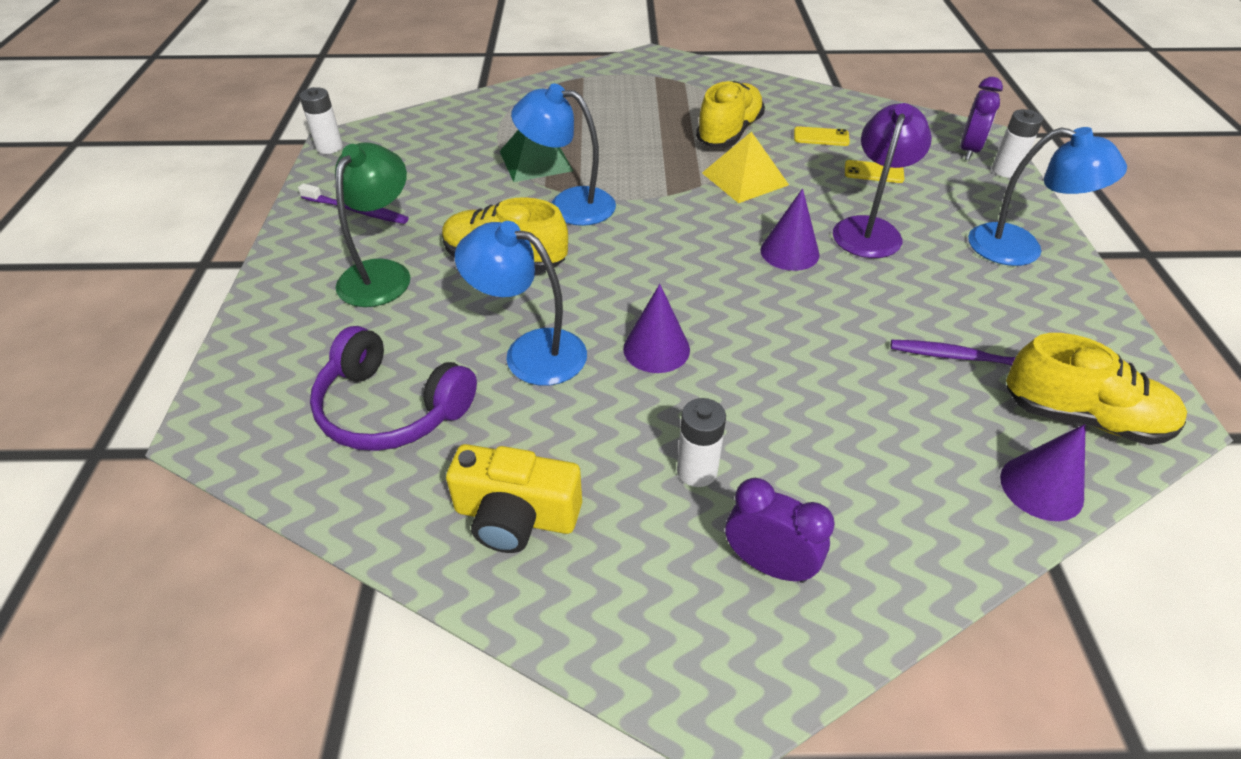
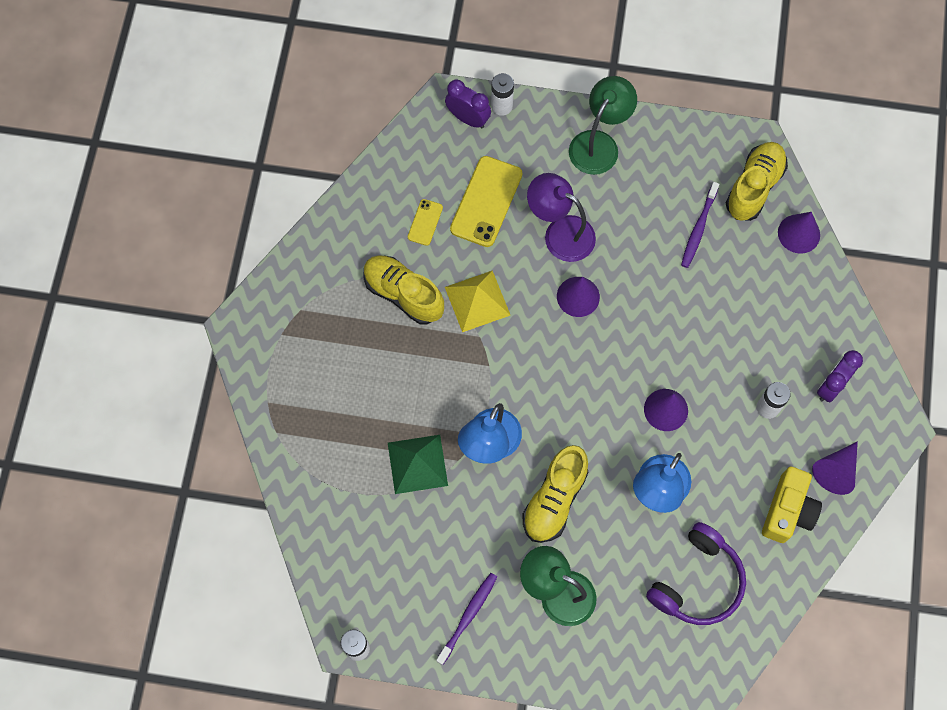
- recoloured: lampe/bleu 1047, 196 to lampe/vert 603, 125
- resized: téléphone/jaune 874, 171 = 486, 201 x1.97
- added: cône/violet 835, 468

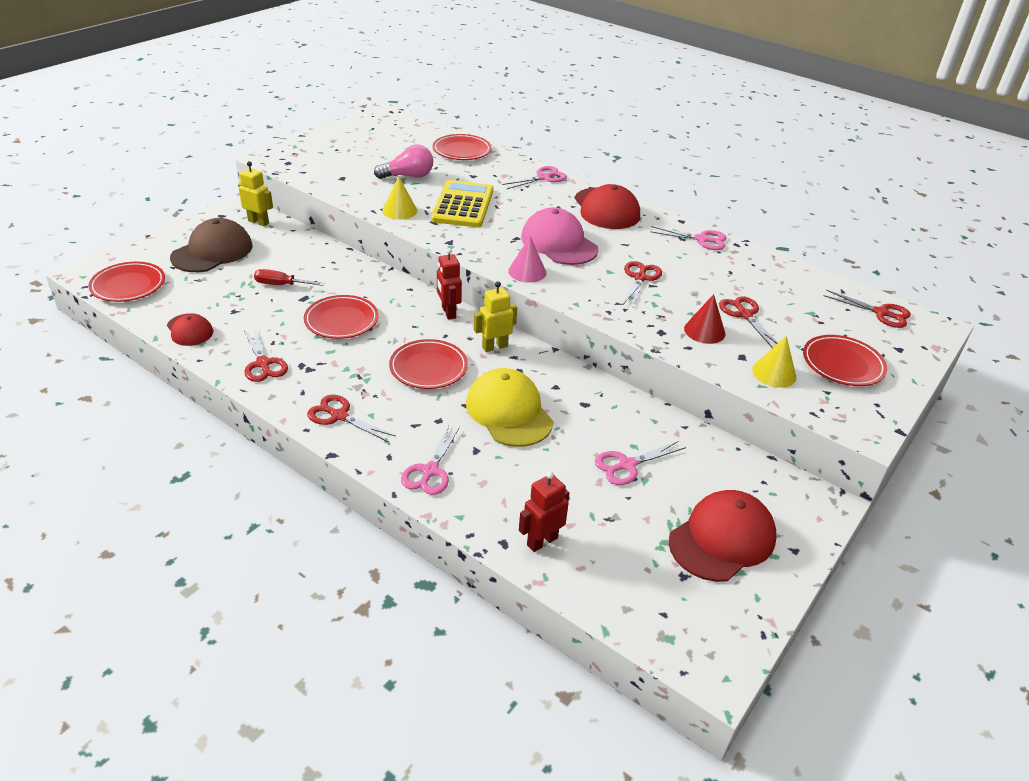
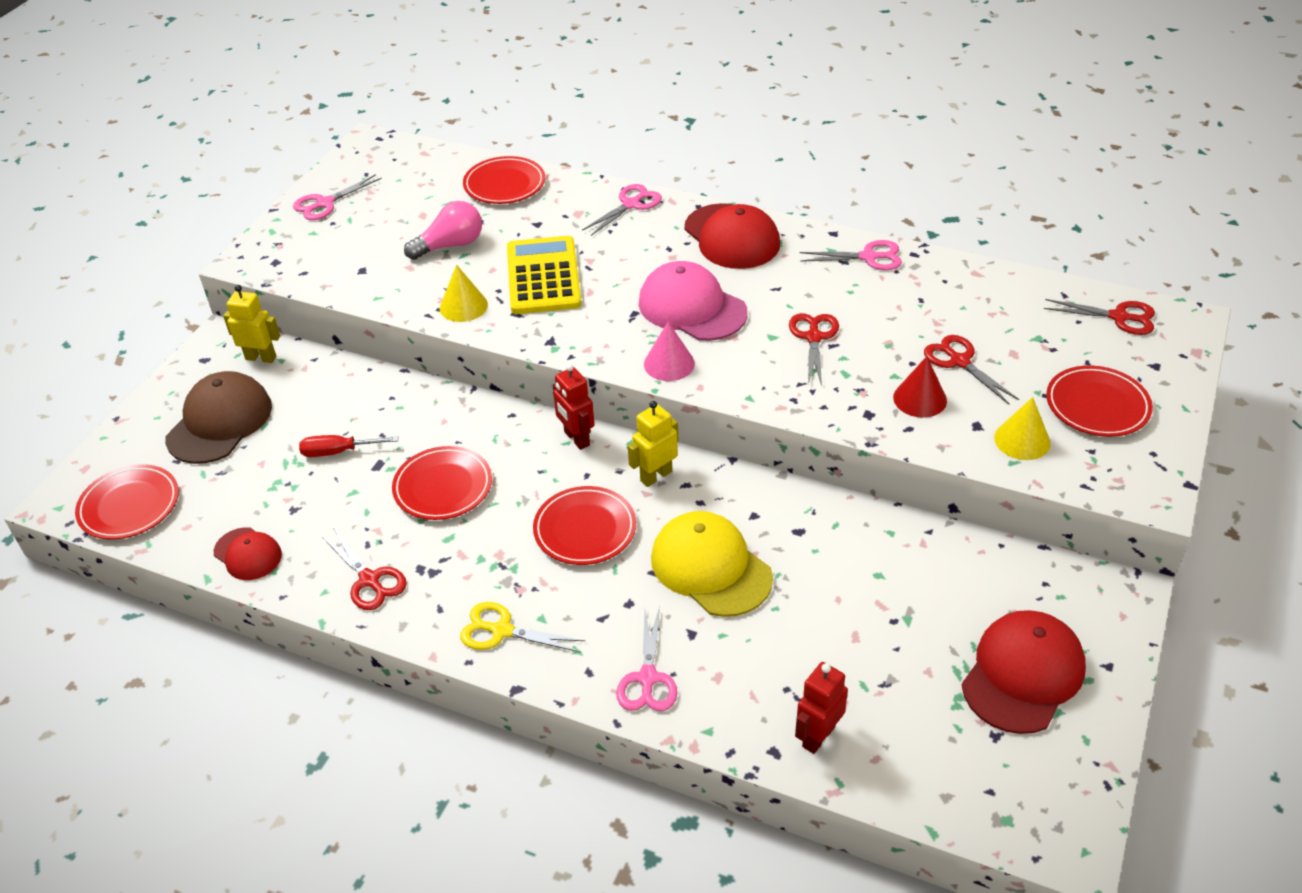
- recoloured: ciseaux/rouge 351, 418 to ciseaux/jaune 522, 627
- moved: ciseaux/rose 640, 463 to 337, 197

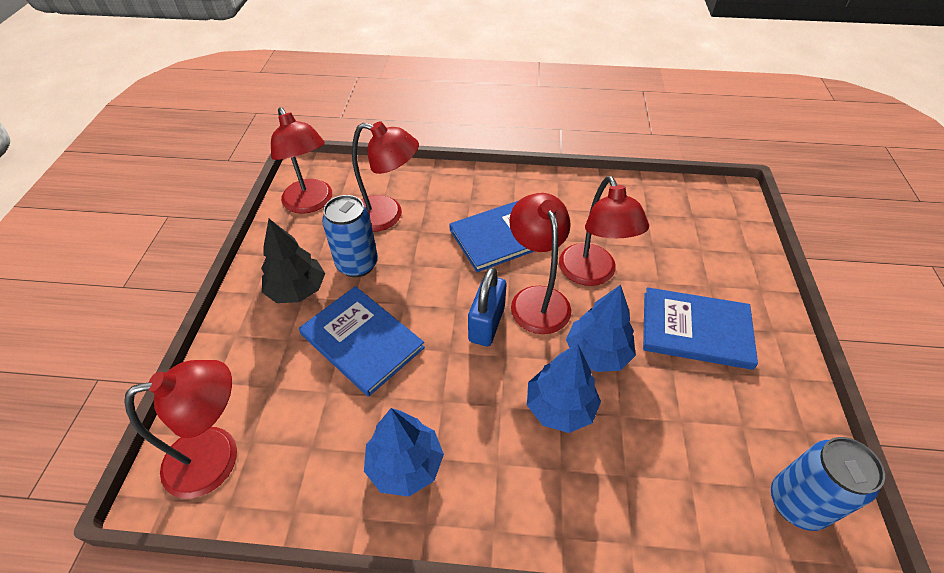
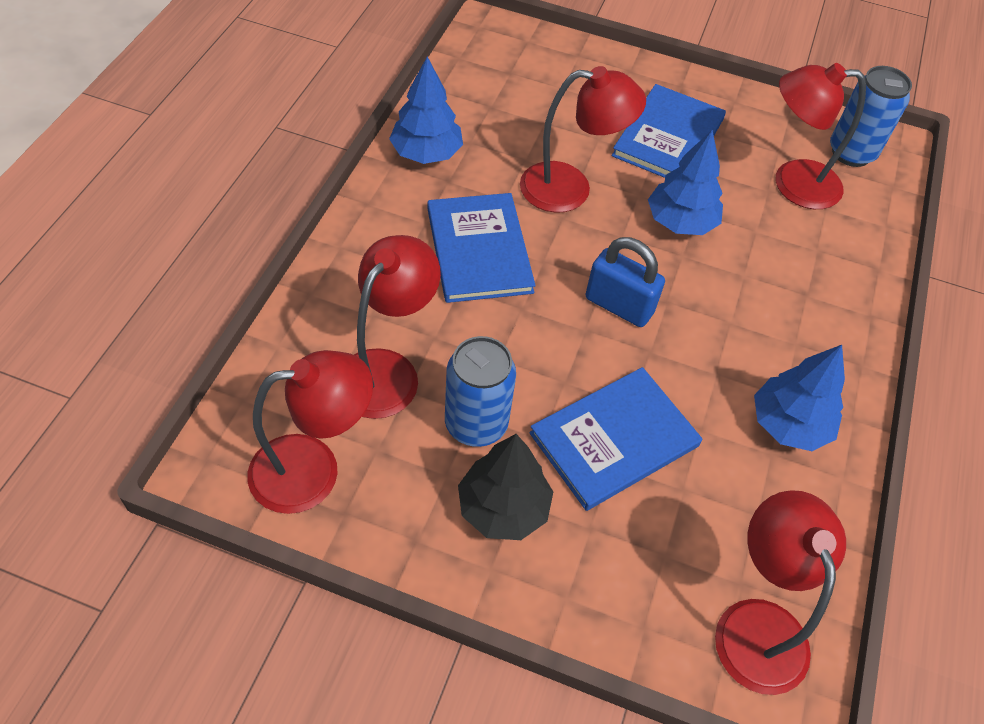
- moved: lampe/rouge 540, 263 to 821, 136
- moved: arbre/bleu 564, 388 to 426, 110

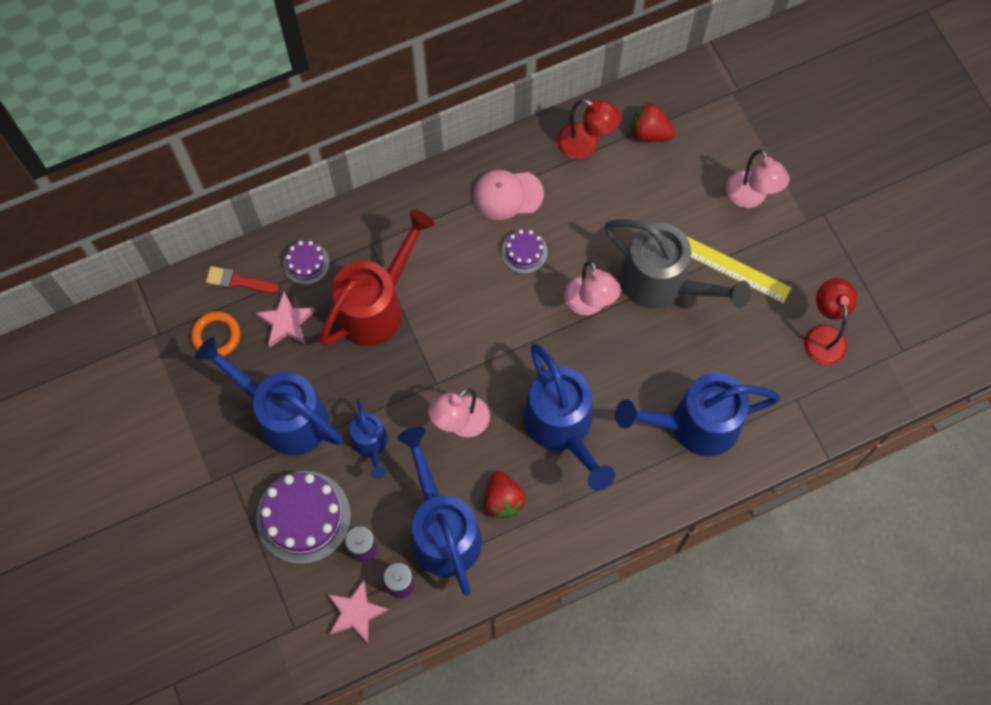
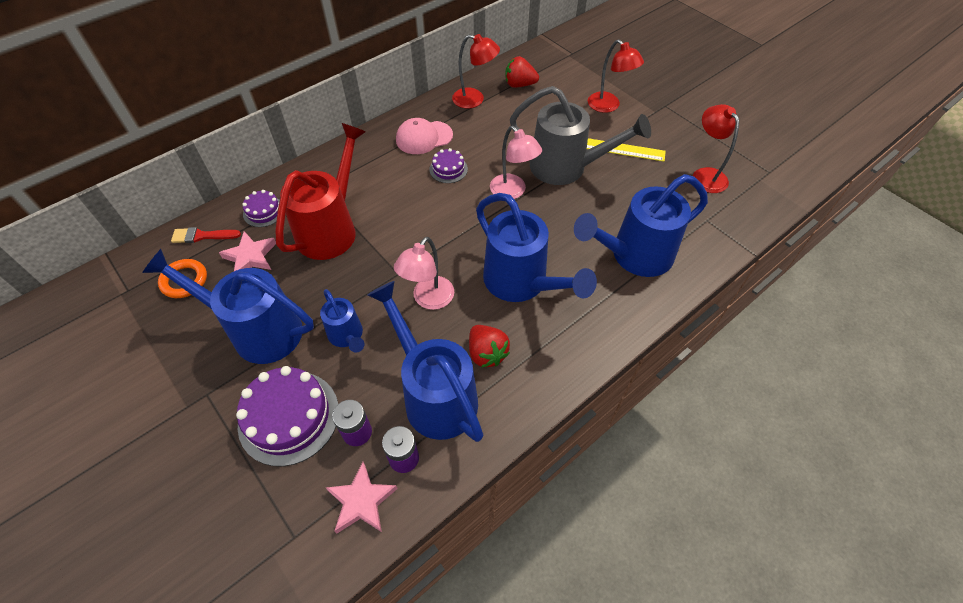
- recoloured: lampe/rose 758, 178 to lampe/rouge 616, 76

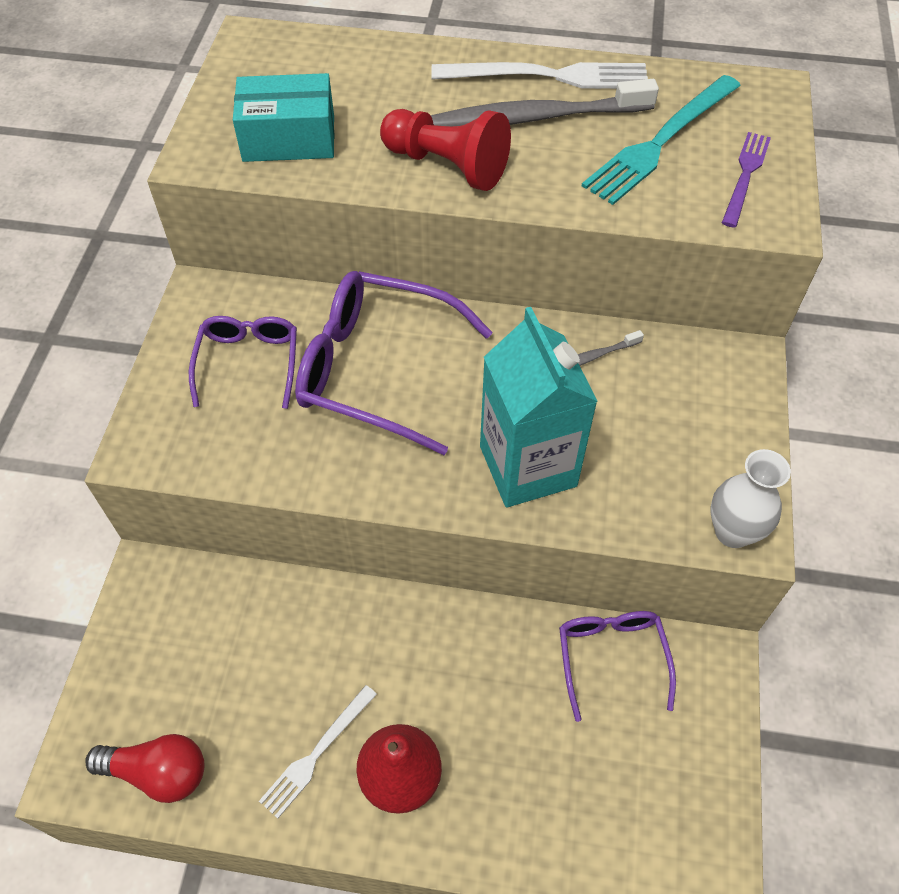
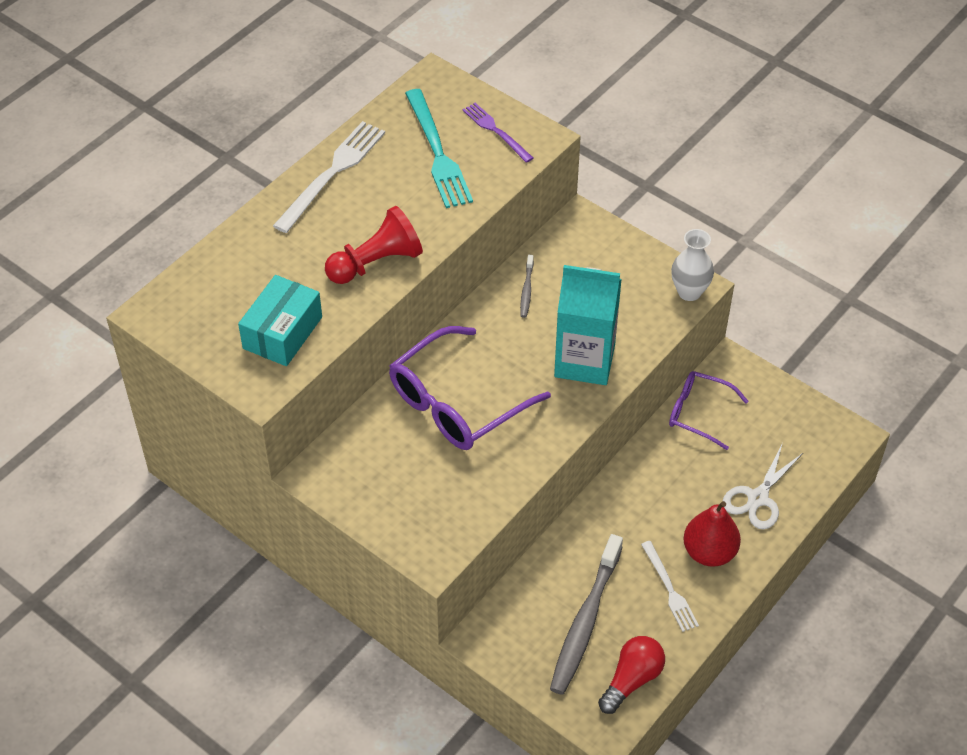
- moved: brosse à dents/gris 545, 102 to 586, 614
- removed: lunettes/violet 243, 362
- added: ciseaux/blanc 763, 487

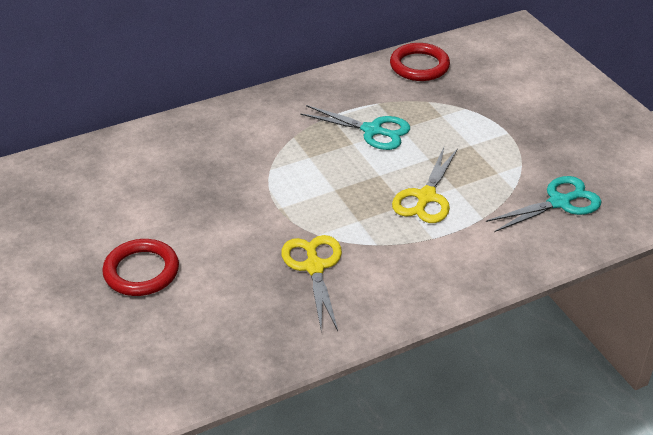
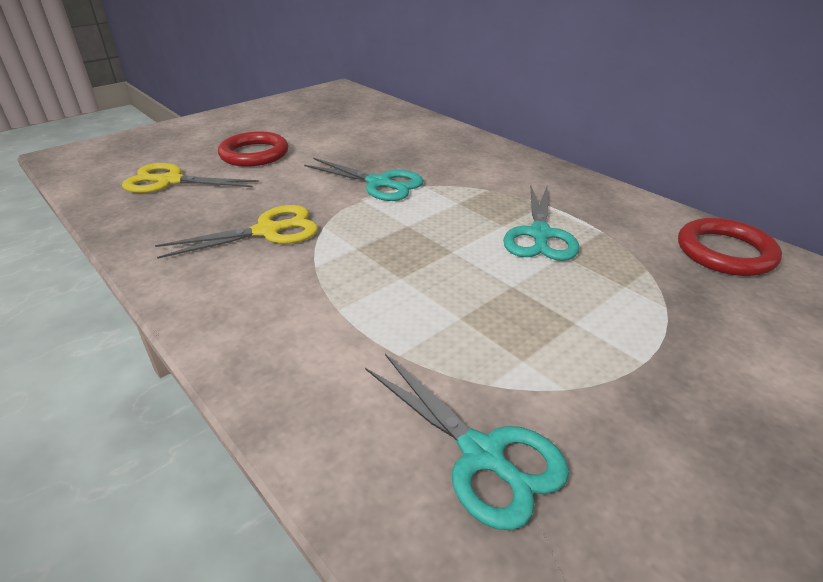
- moved: ciseaux/jaune 425, 185 to 190, 178
- added: ciseaux/turquoise 364, 179

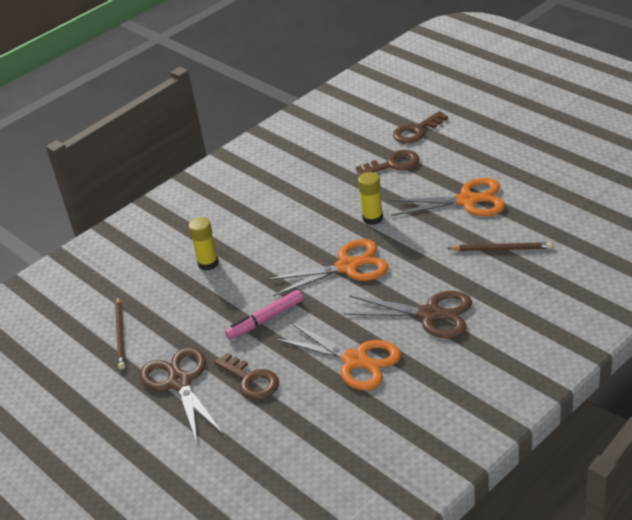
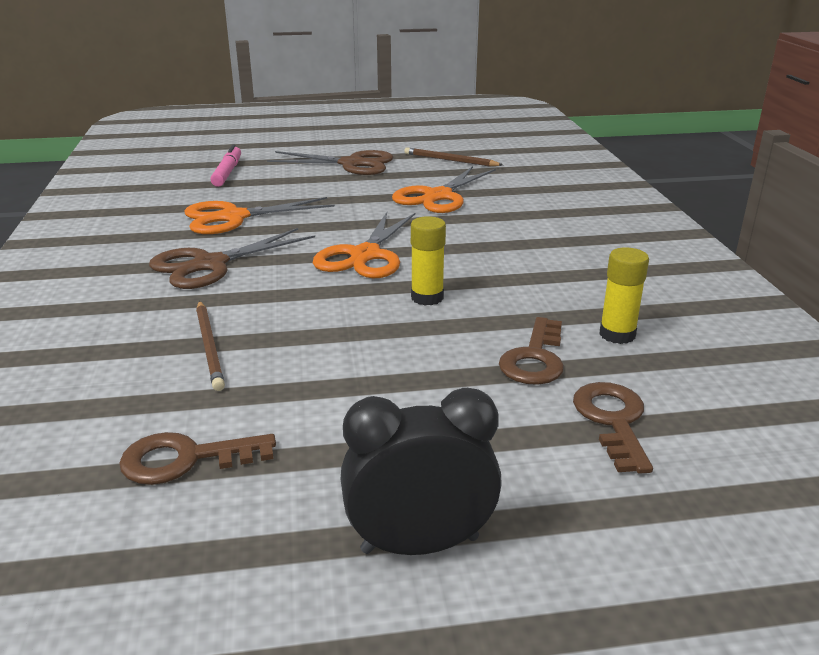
- moved: ciseaux/orange 447, 197 to 444, 189
- moved: bâton de colle/jaune 203, 244 to 624, 295
- turned: crayon/marron 499, 246 = 210, 346 60 degrees counterclockwise
- moved: feutre/rose 264, 315 to 225, 166
- moved: clé/marron 246, 376 to 197, 458
- added: réveil/noir 421, 471

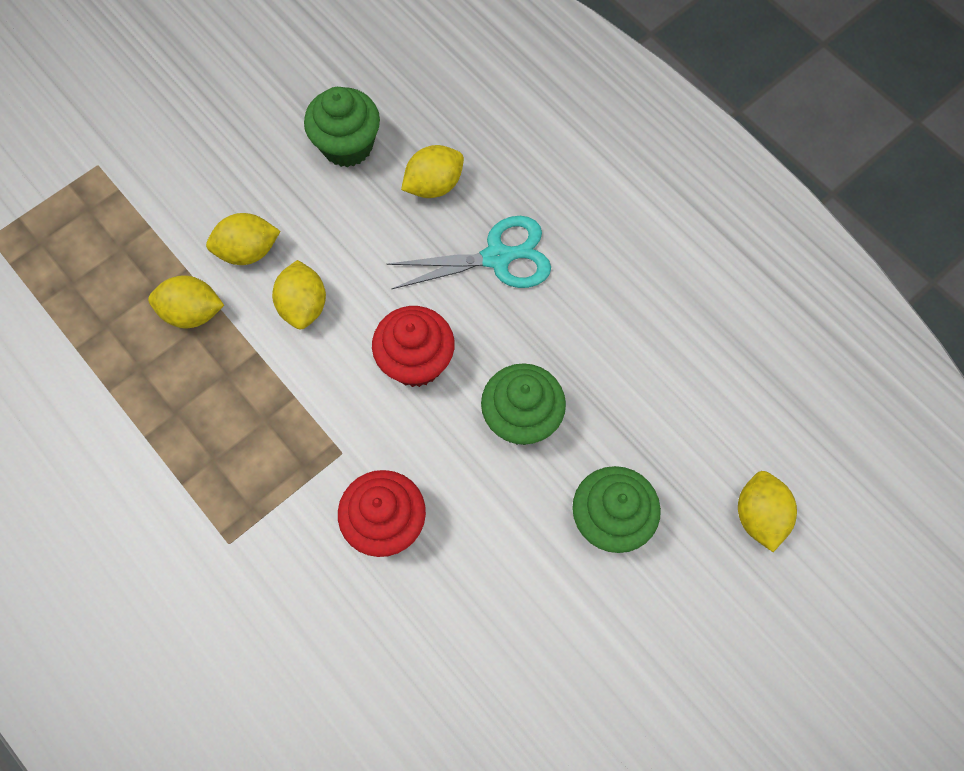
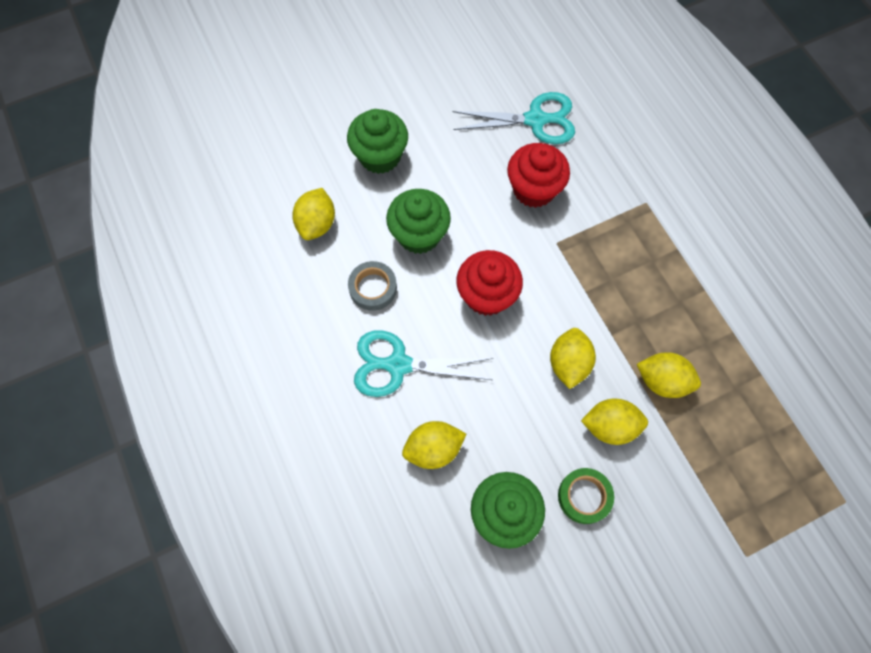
- moved: citron/jaune 767, 511 to 313, 214
- added: ciseaux/turquoise 513, 118
- added: ruban adhésif/gris 372, 286
- added: ruban adhésif/vert 586, 496

